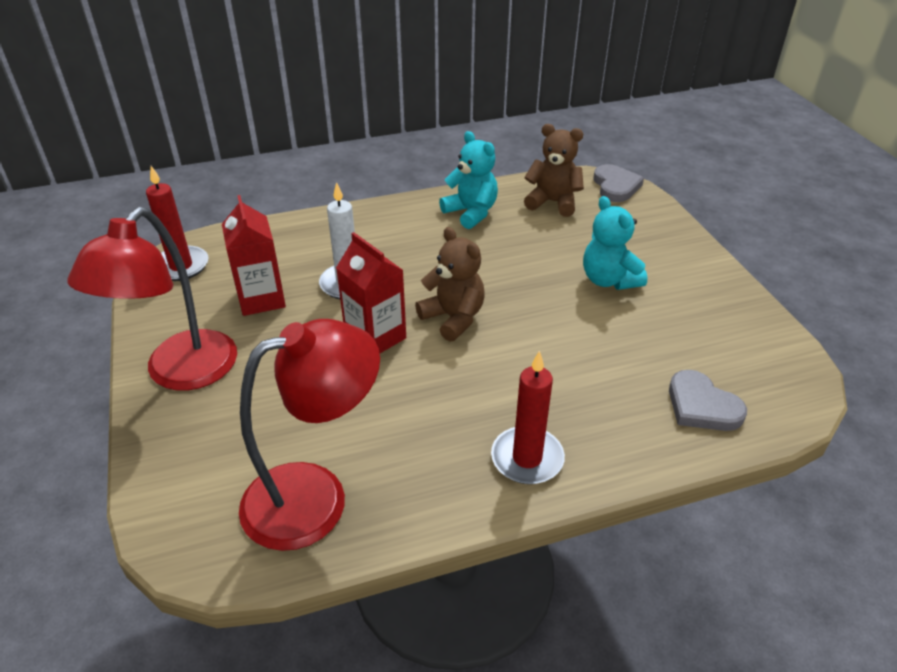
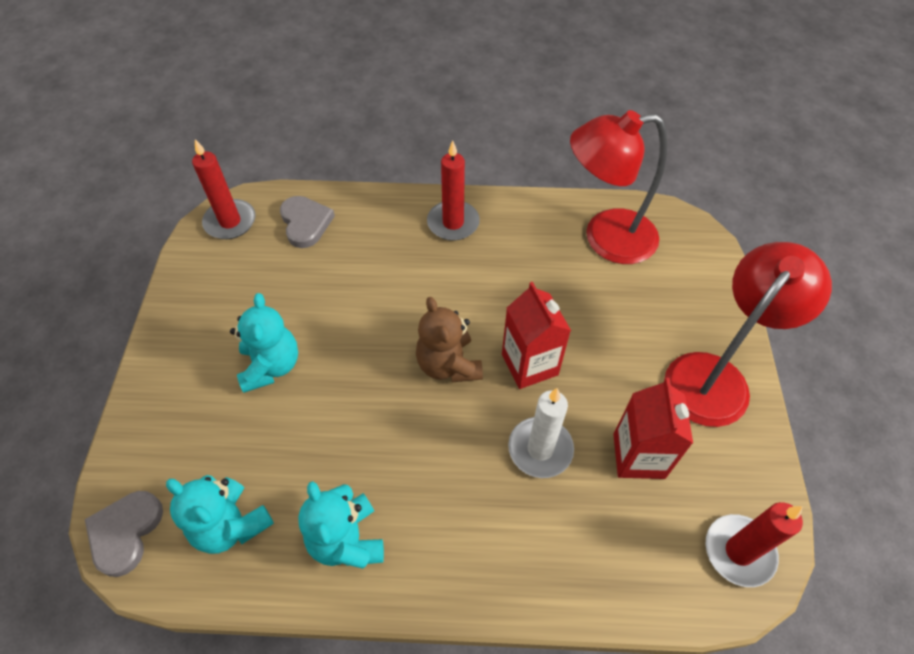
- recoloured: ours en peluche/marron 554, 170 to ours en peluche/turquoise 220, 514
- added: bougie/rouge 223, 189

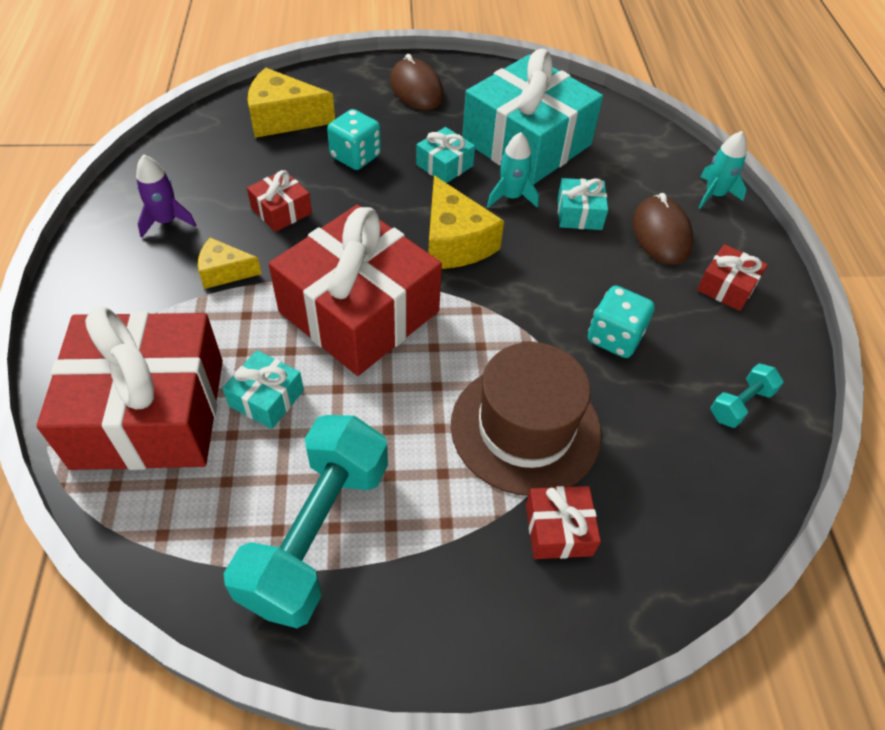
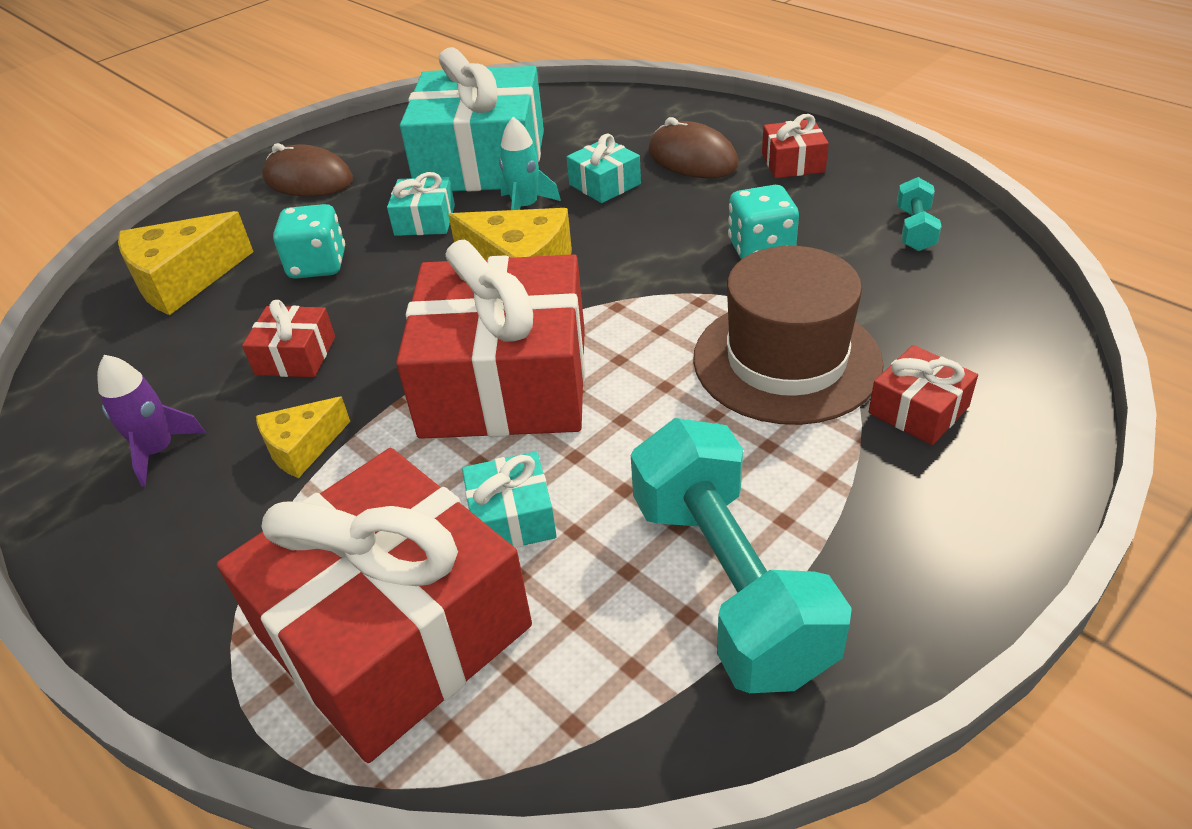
- removed: fusée/turquoise 722, 170

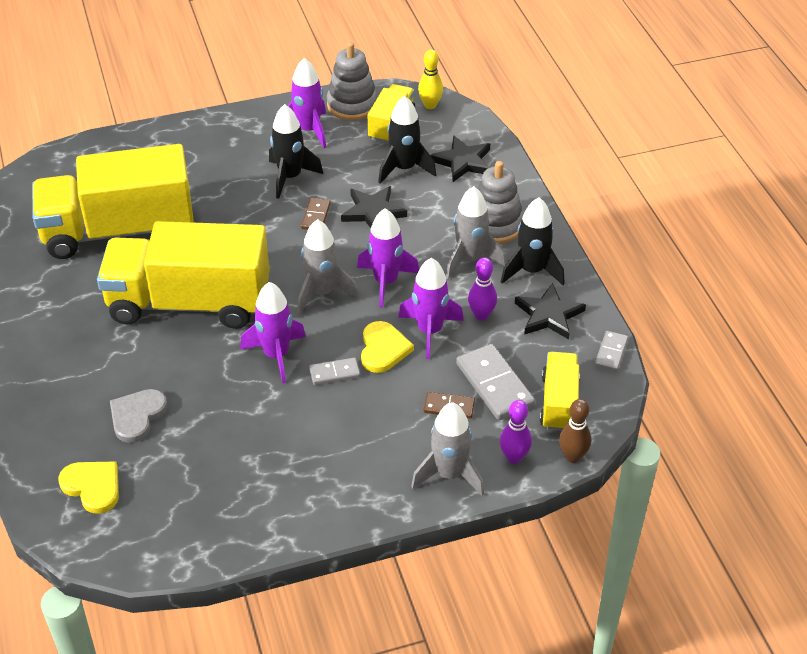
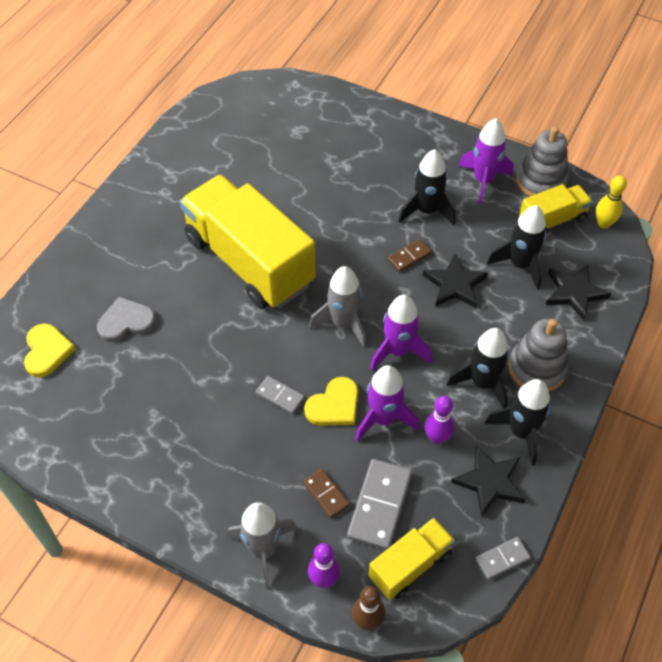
- removed: camion/jaune 113, 201
- recoloured: fusée/gris 475, 232 to fusée/noir 478, 368
- removed: fusée/violet 273, 332

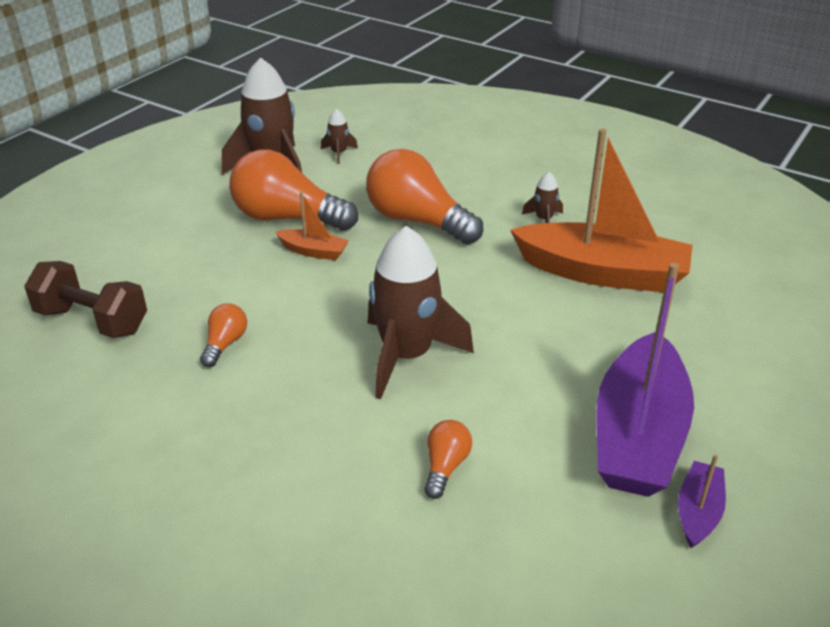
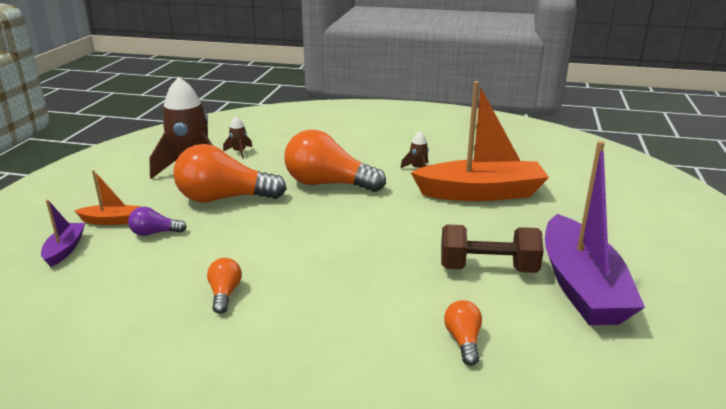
- moved: bateau/orange 312, 226 to 107, 197
- removed: fusée/marron 421, 312
- moved: haltère/marron 85, 299 to 492, 248
- moved: bateau/violet 702, 501 to 63, 233
- added: ampoule/violet 157, 221

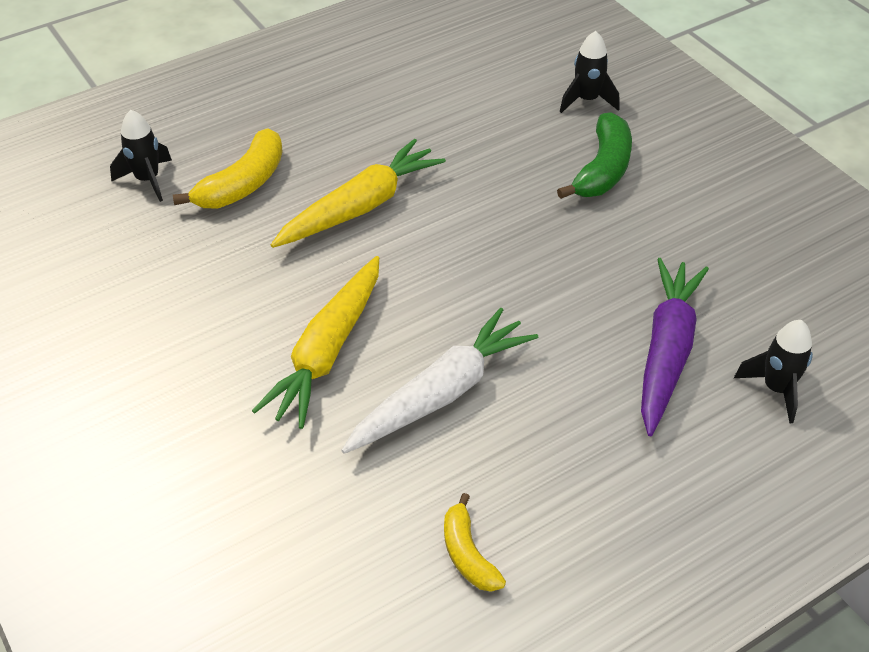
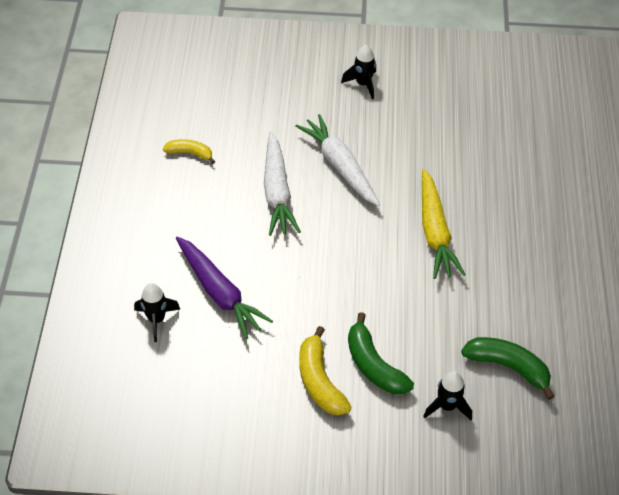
- moved: fusée/noir 141, 156 to 358, 72
- moved: banane/jaune 228, 169 to 325, 370
- recoloured: carotte/jaune 315, 342 to carotte/blanc 337, 160
- added: banane/vert 508, 368

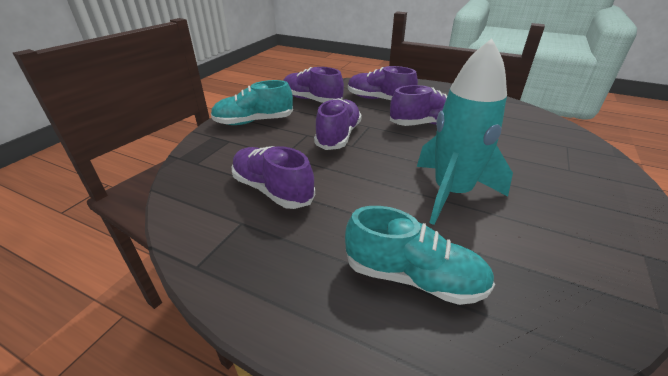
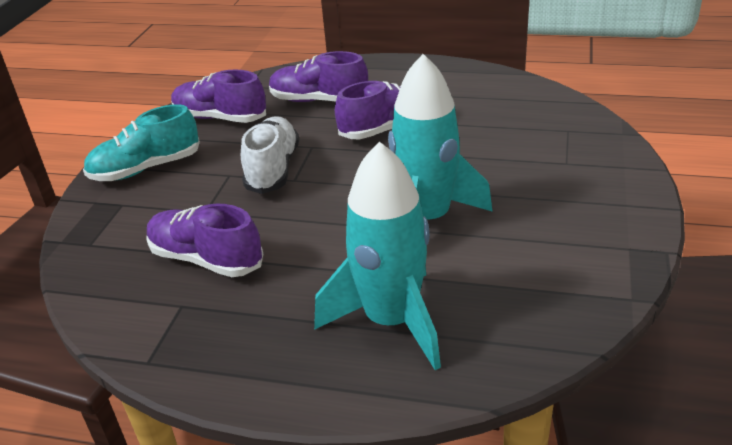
- recoloured: chaussure/violet 338, 124 to chaussure/blanc 270, 155
- replaced: chaussure/turquoise 420, 255 to fusée/turquoise 377, 256

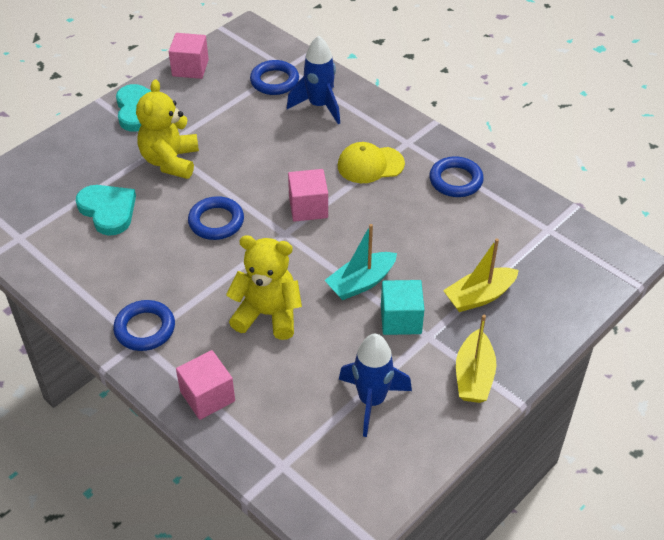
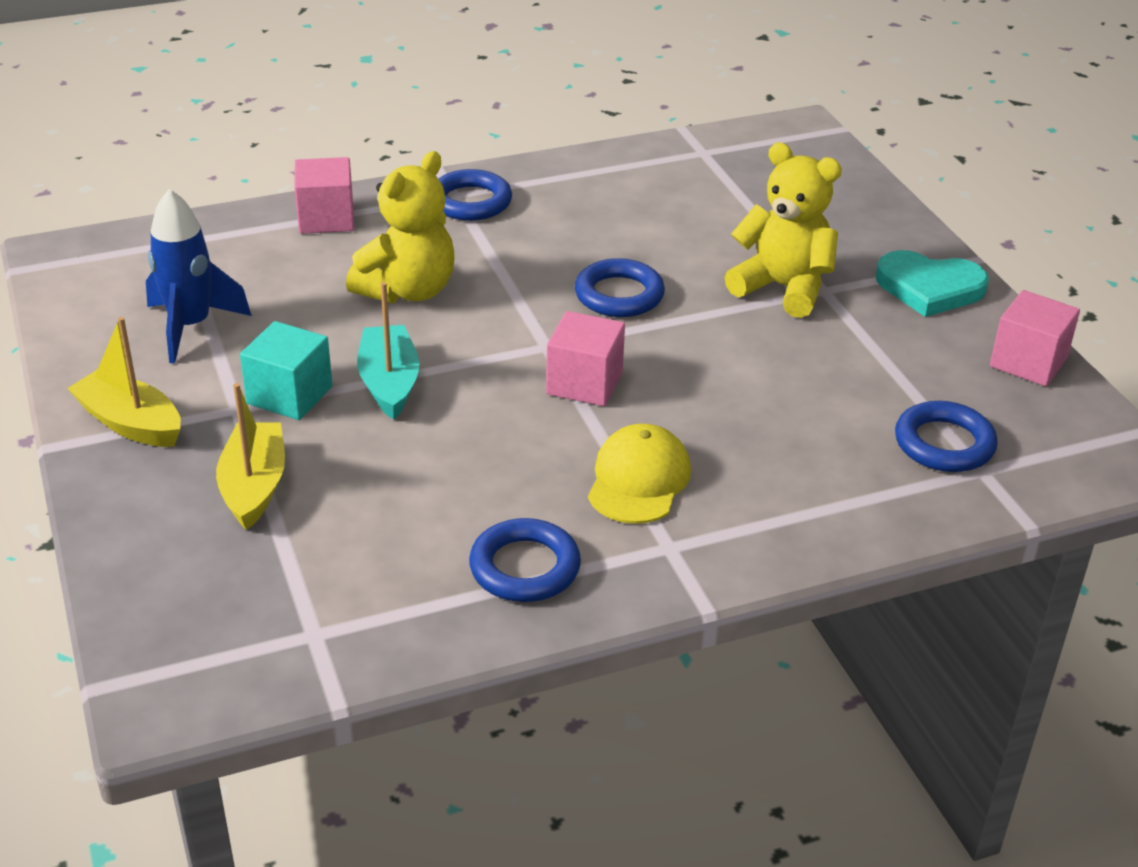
- removed: fusée/bleu 313, 79
- removed: cœur/turquoise 106, 210

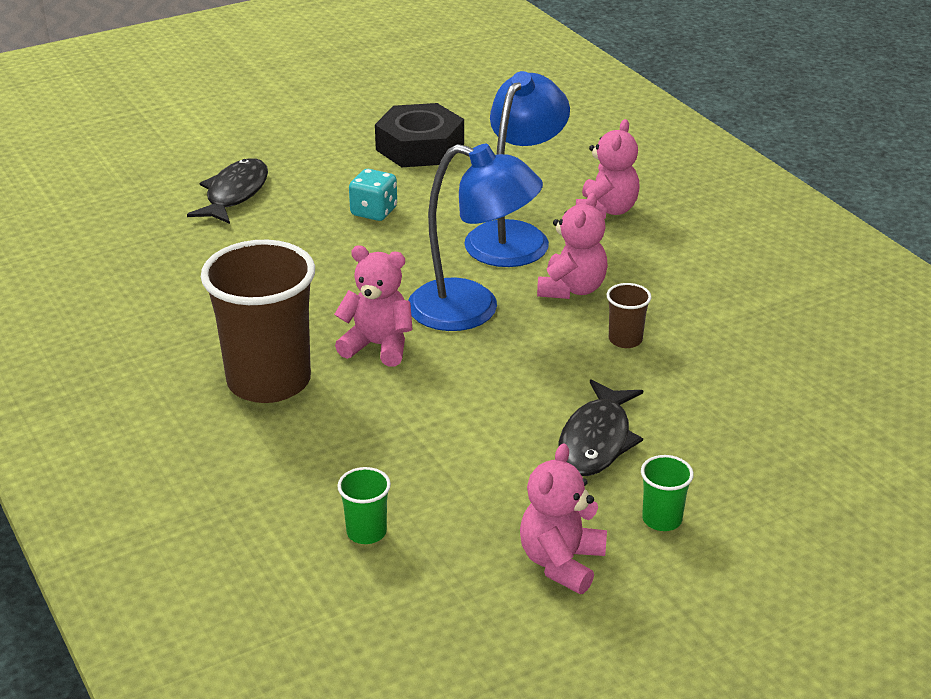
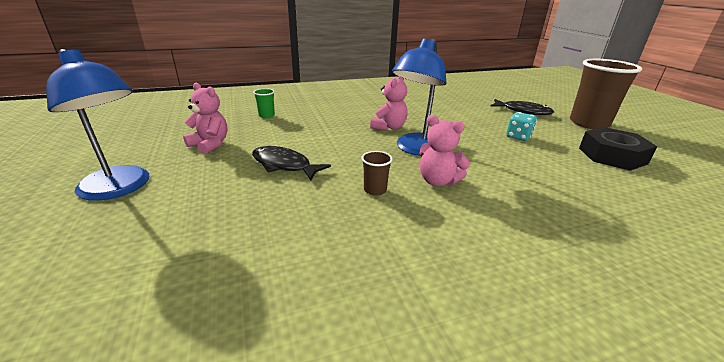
- moved: lampe/bleu 517, 169 to 97, 125
- removed: ours en peluche/rose 608, 169
- moved: gobelet/marron 258, 321 to 606, 94
- removed: gobelet/vert 667, 493

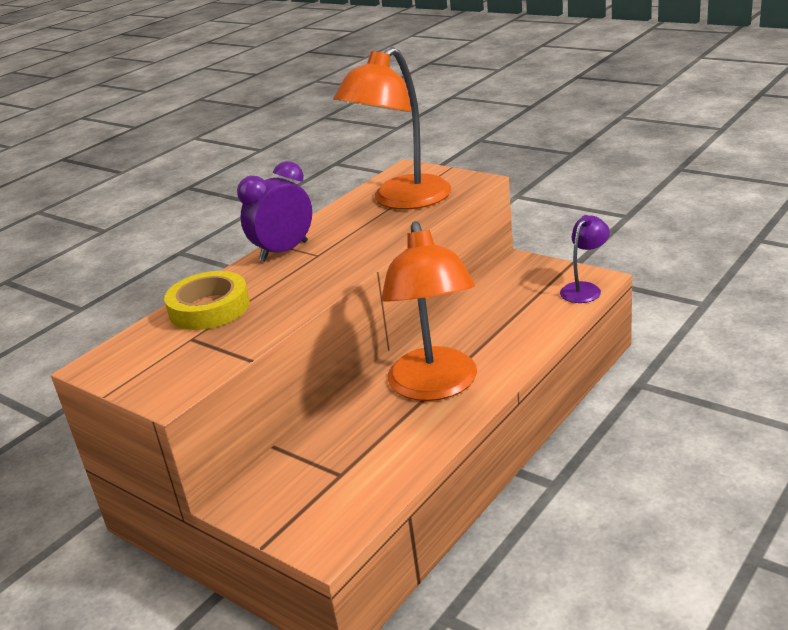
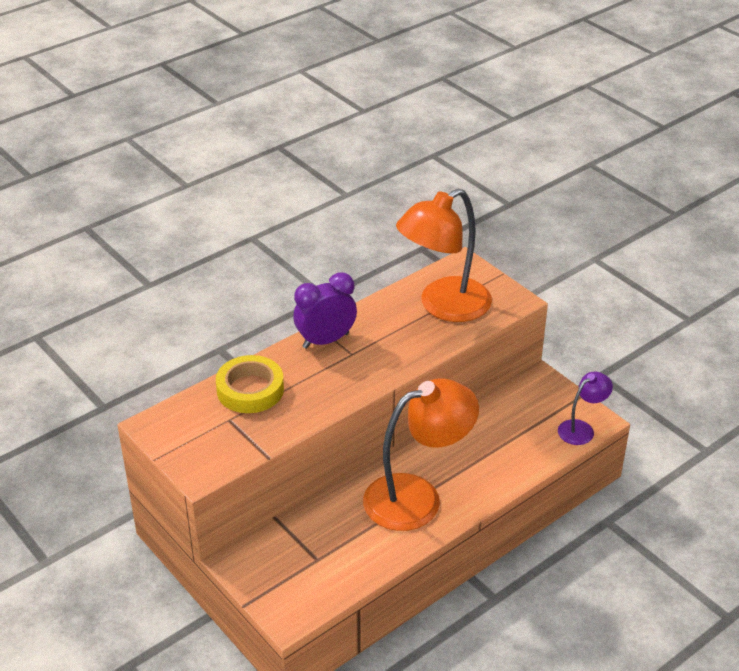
- turned: lampe/orange 429, 311 = 421, 454 120 degrees counterclockwise

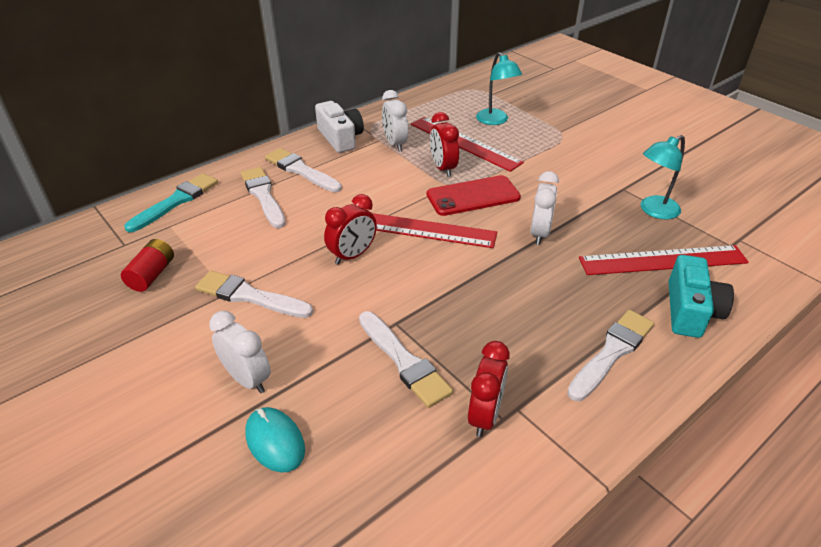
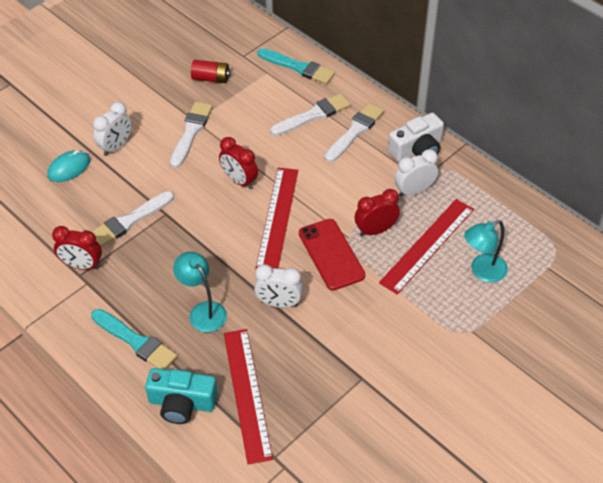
- moved: lampe/turquoise 663, 177 to 200, 292
- recoloured: pinceau/blanc 610, 355 to pinceau/turquoise 134, 339

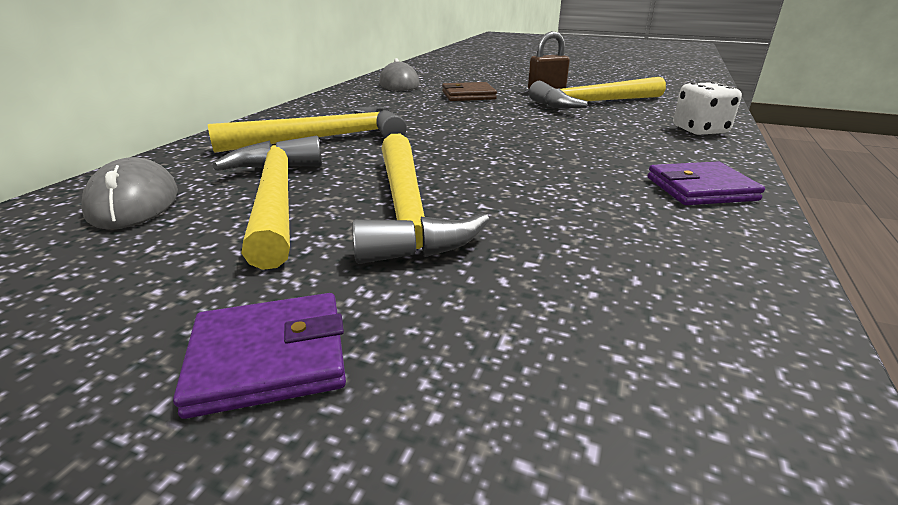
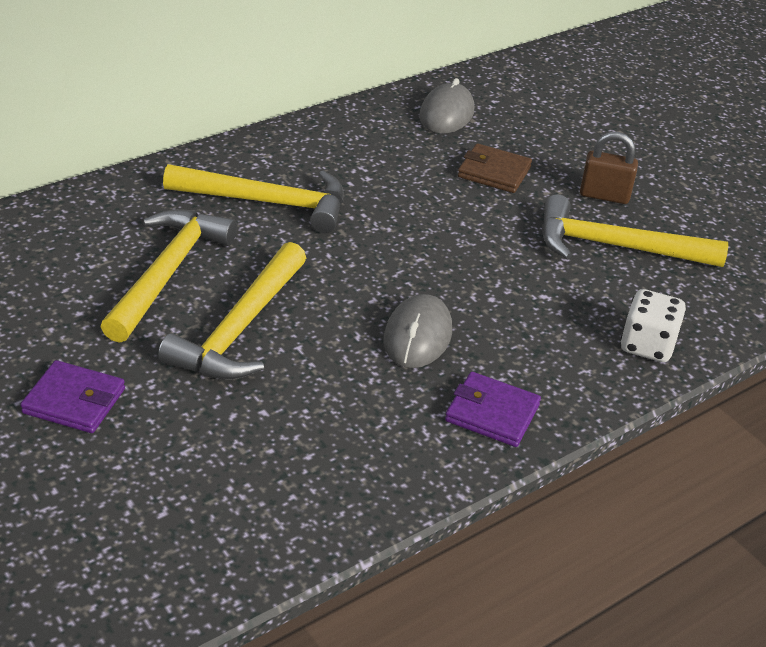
- moved: souris/gris 129, 193 to 418, 331

